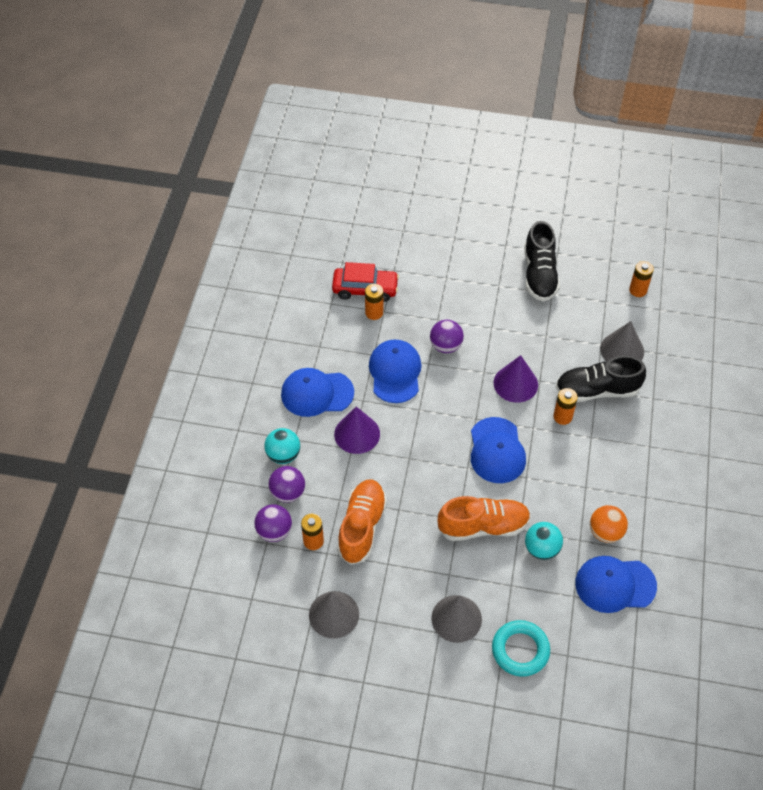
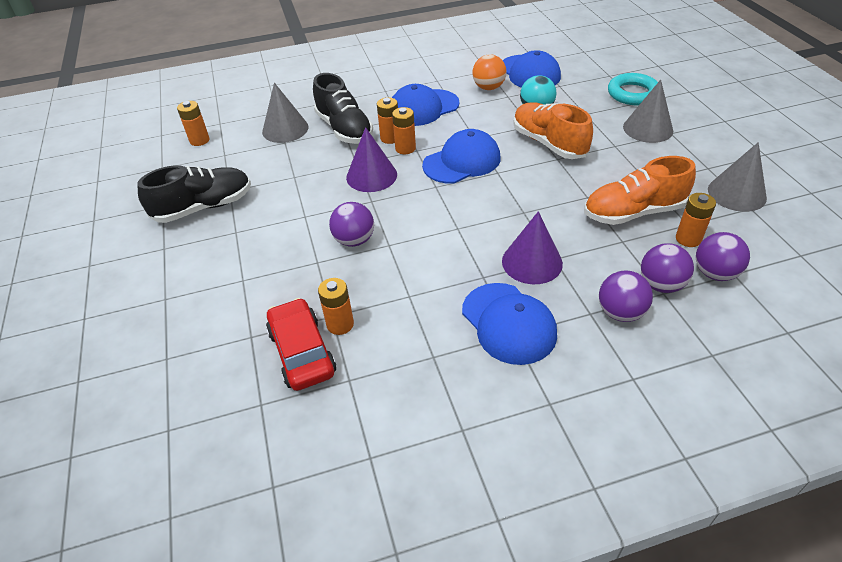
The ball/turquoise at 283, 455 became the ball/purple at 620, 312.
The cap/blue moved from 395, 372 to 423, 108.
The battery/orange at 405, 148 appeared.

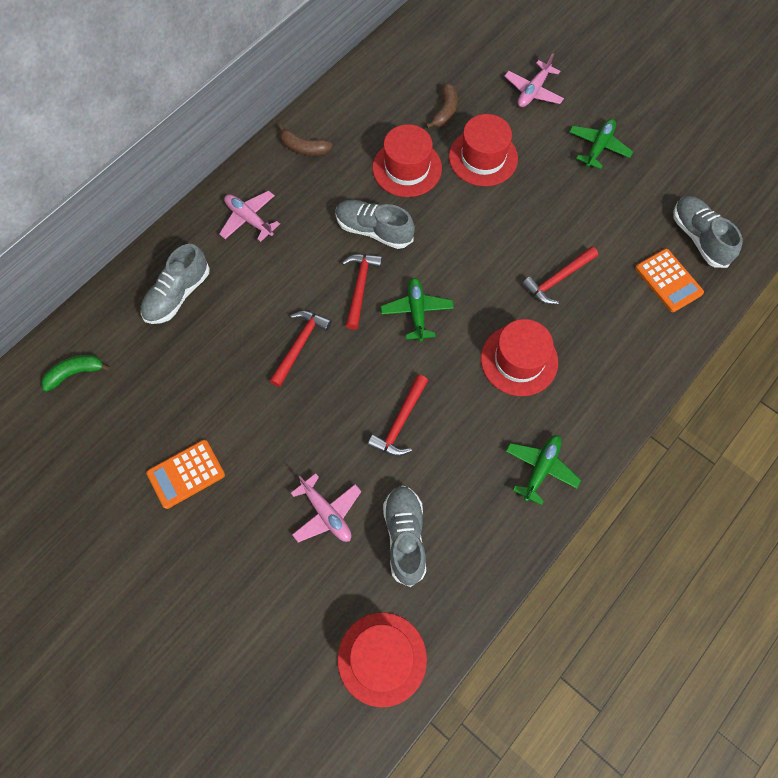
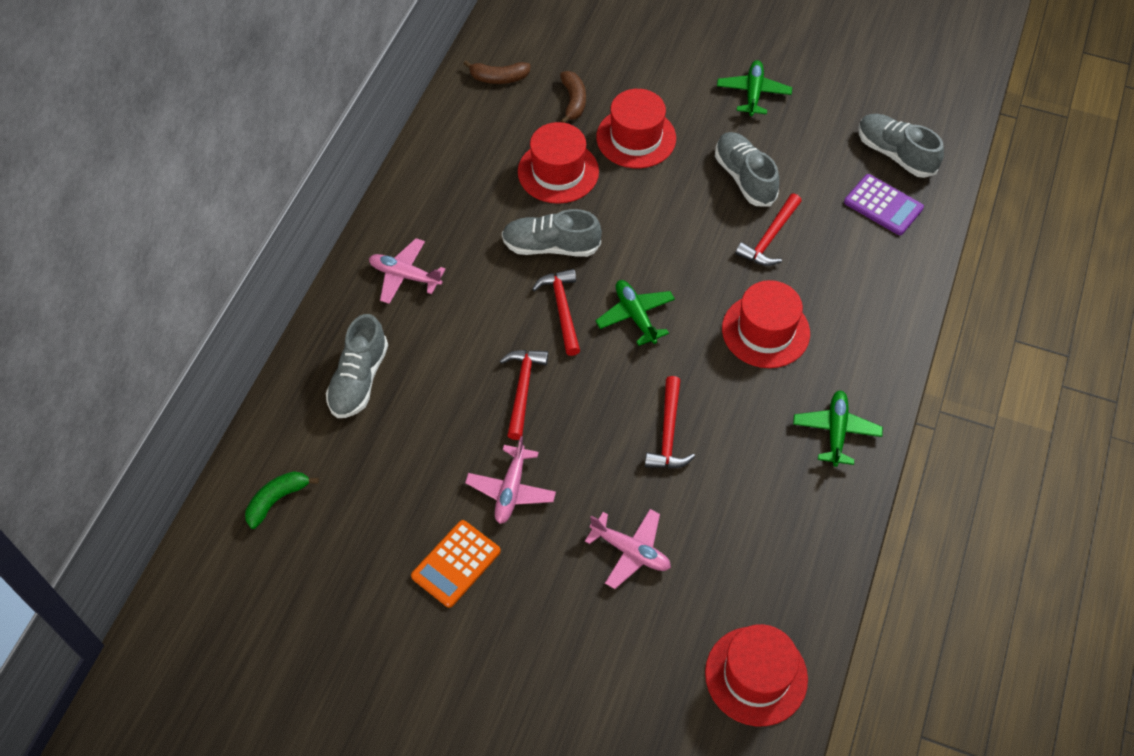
The banana/brown moved from 304, 148 to 499, 78.
The shoe/grey moved from 405, 536 to 744, 177.
The plane/pink moved from 533, 91 to 511, 490.
The calculator/orange at 668, 280 became the calculator/purple at 883, 205.

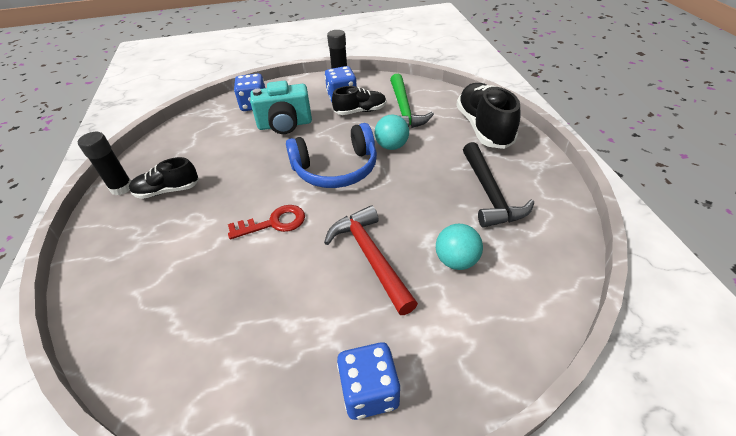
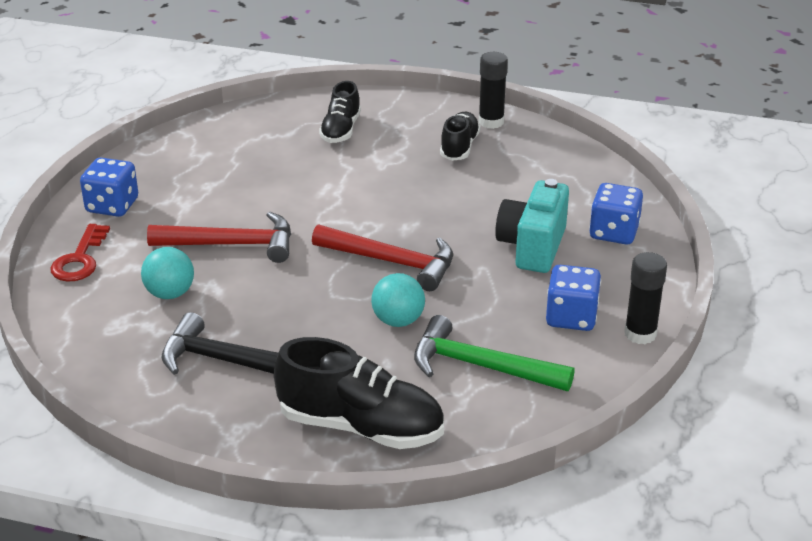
The key/red moved from 273, 223 to 80, 259.
The headphones/blue at 336, 168 was replaced by the hammer/red at 392, 262.
The shoe/black moved from 360, 111 to 341, 130.

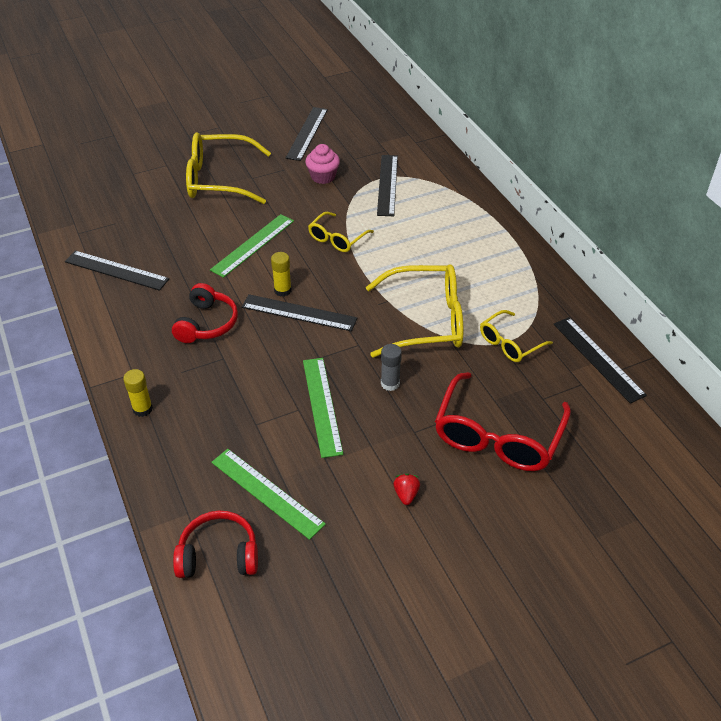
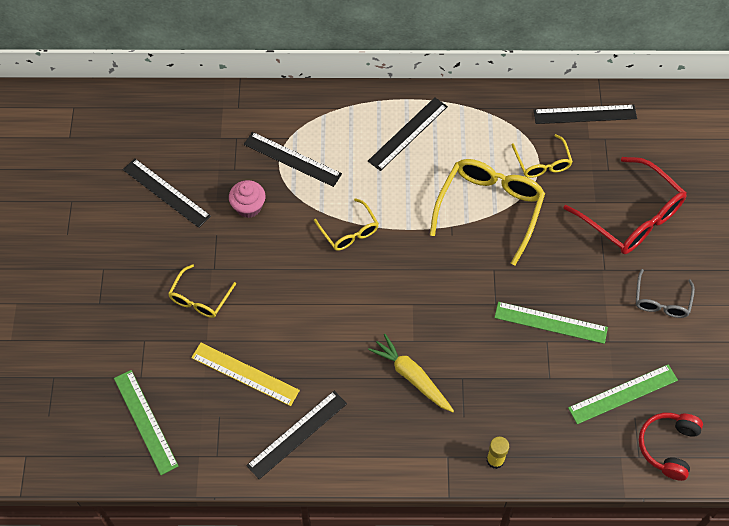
The headphones/red at 207, 323 was replaced by the carrot/yellow at 412, 377.
The glasses/yellow at 220, 179 changed to 0.55 times the size.
The ruler/green moved from 253, 245 to 145, 421.
The ruler/black moved from 299, 313 to 408, 133.
The glue stick/yellow at 282, 290 disappeared.
The glue stick/grey at 390, 383 disappeared.
The strawberry/red at 406, 494 was replaced by the glasses/grey at 661, 300.
The ruler/yellow at 245, 374 appeared.

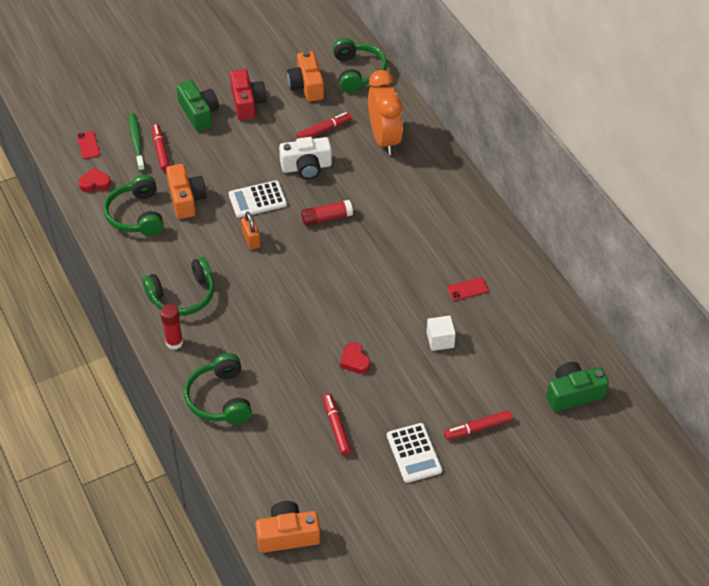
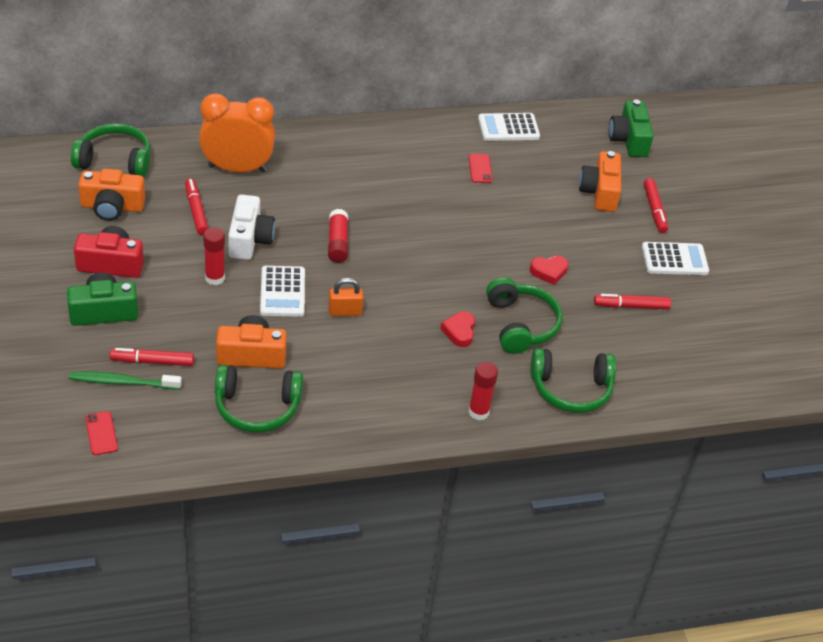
The phone/red at 88, 145 turned 75 degrees clockwise.
The heart/red moved from 95, 183 to 459, 331.
The headphones/green moved from 183, 296 to 521, 324.
The camera/orange moved from 288, 535 to 600, 192.
The cube/white at 440, 340 disappeared.
The glue stick/red at 215, 278 appeared.
The calculator/white at 508, 128 appeared.

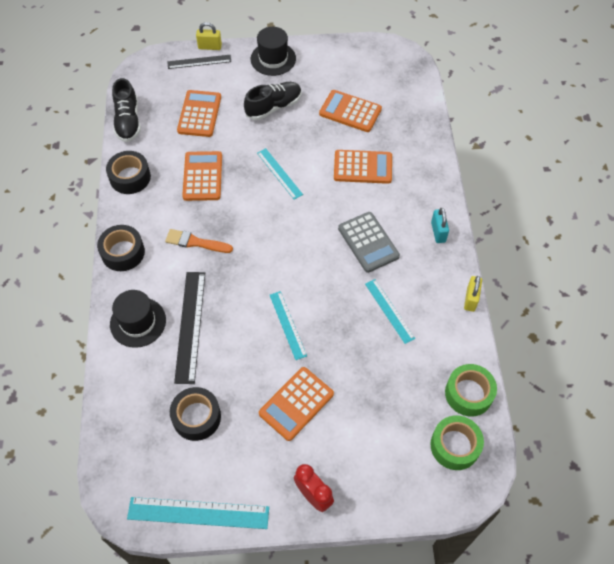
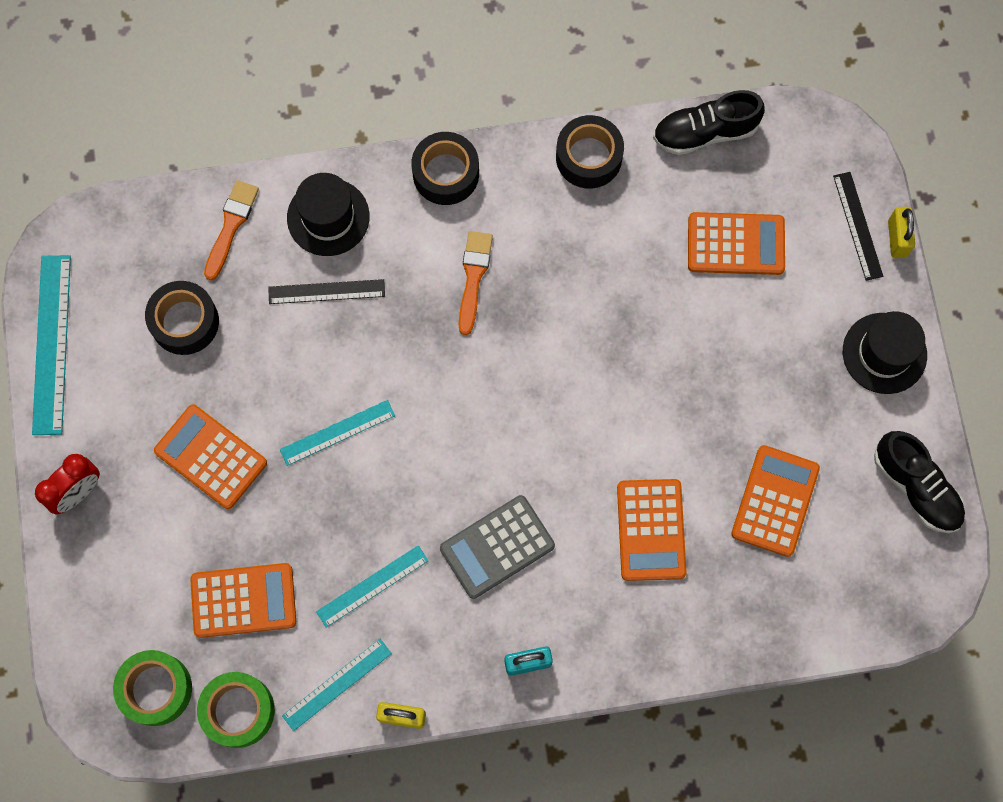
The ruler/black at 190, 326 changed to 0.63 times the size.
The calculator/orange moved from 202, 176 to 243, 600.
The shoe/black moved from 273, 107 to 916, 487.
The ruler/turquoise moved from 279, 173 to 337, 684.
The brush/orange at 231, 226 appeared.

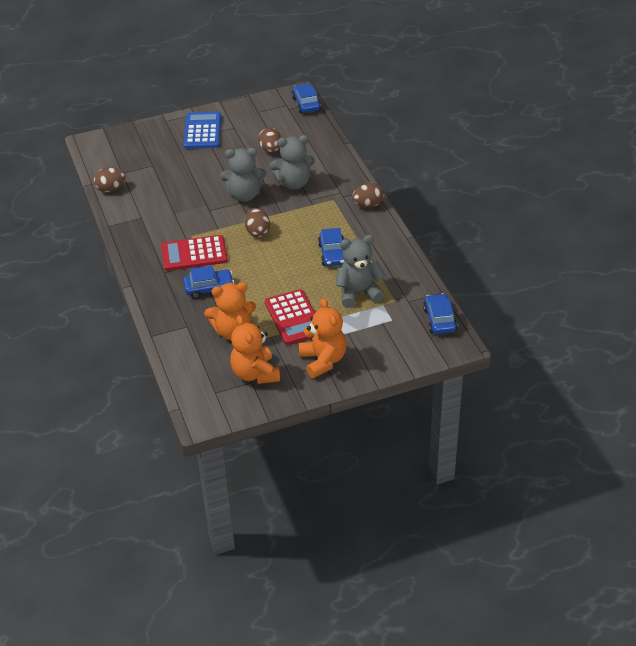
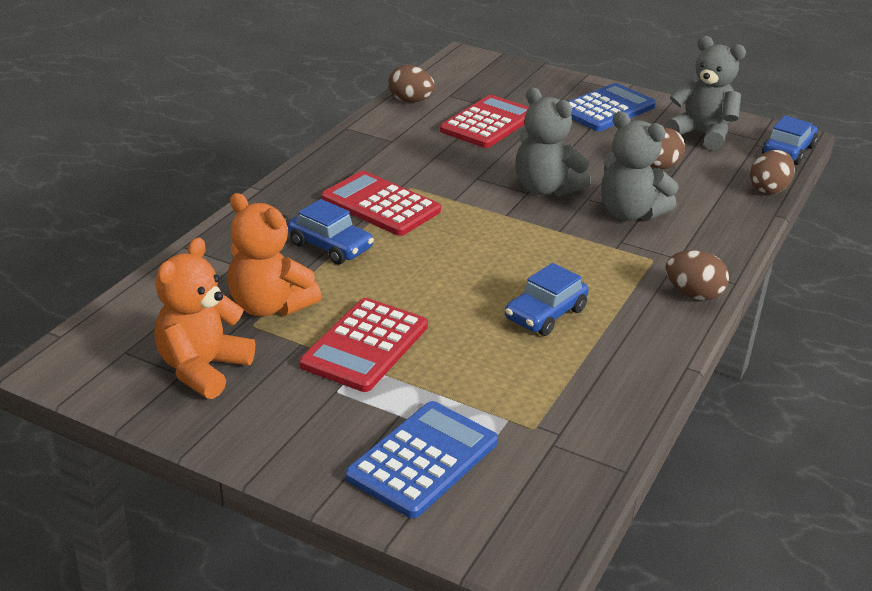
The egg/brown moved from 257, 232 to 768, 189.
The teddy bear/orange at 323, 360 disappeared.
The teddy bear/grey moved from 358, 293 to 701, 134.
The car/blue at 439, 320 disappeared.
The calculator/blue at 423, 459 appeared.
The calculator/red at 488, 123 appeared.

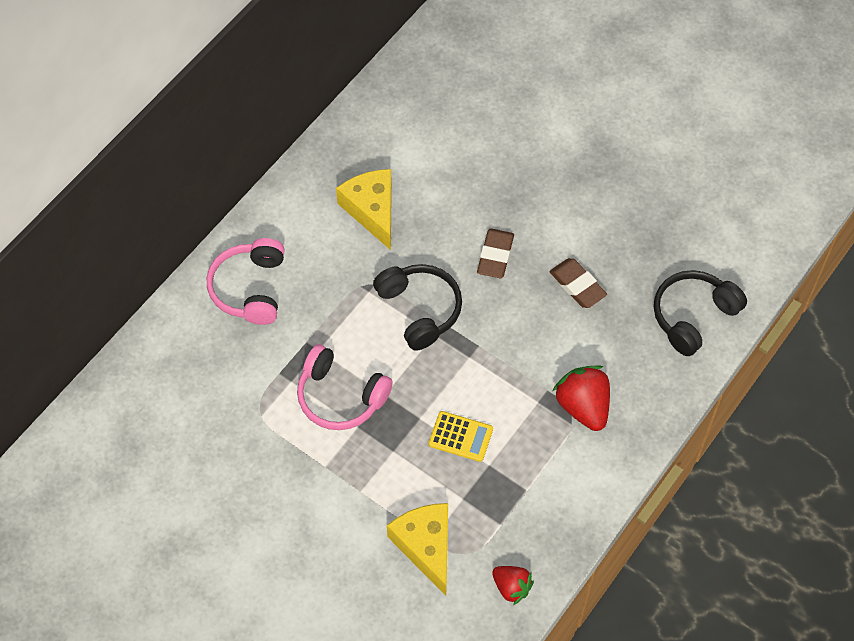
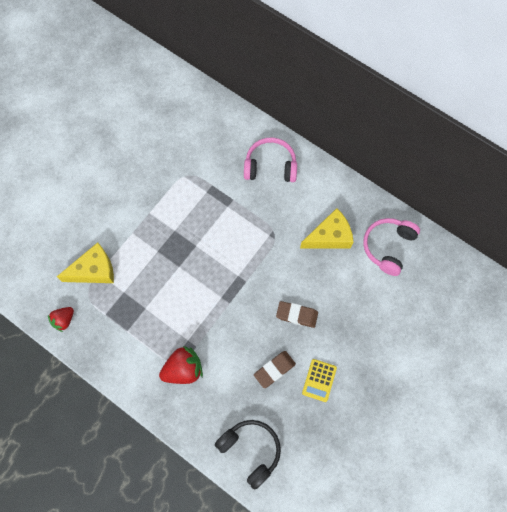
The headphones/pink moved from 340, 396 to 388, 247.
The headphones/black at 419, 310 disappeared.
The calculator/yellow moved from 460, 436 to 319, 380.

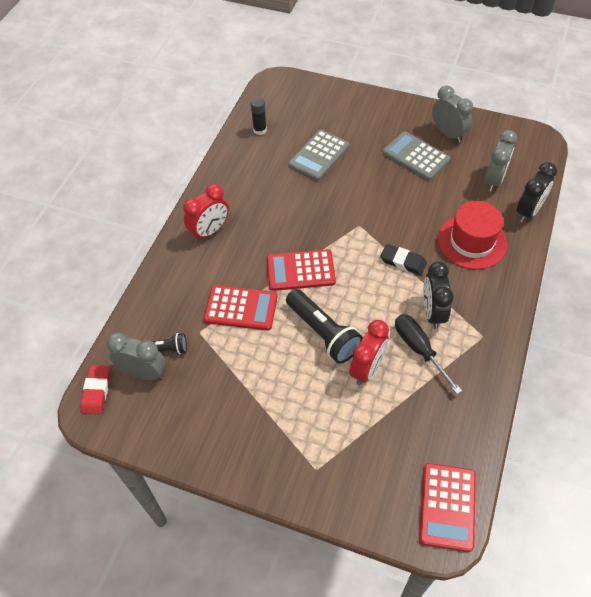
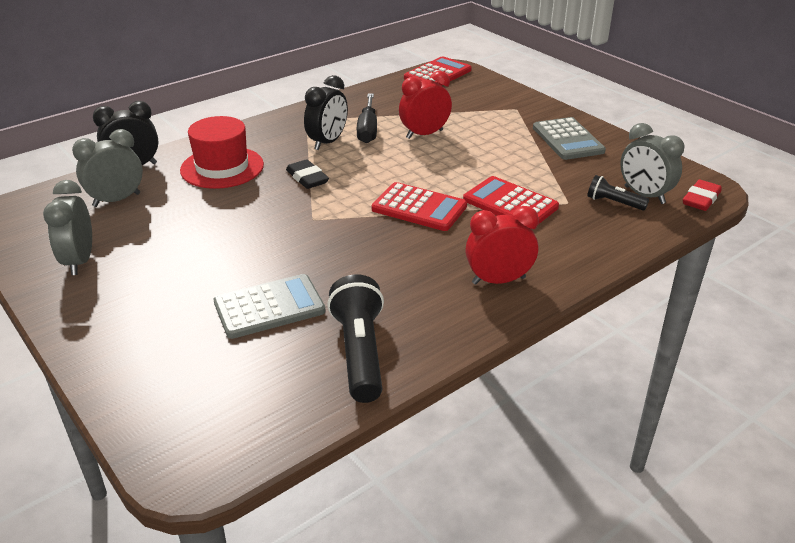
The glue stick/black at 260, 130 disappeared.
The flashlight/black moved from 323, 333 to 359, 352.
The calculator/grey moved from 416, 156 to 567, 140.

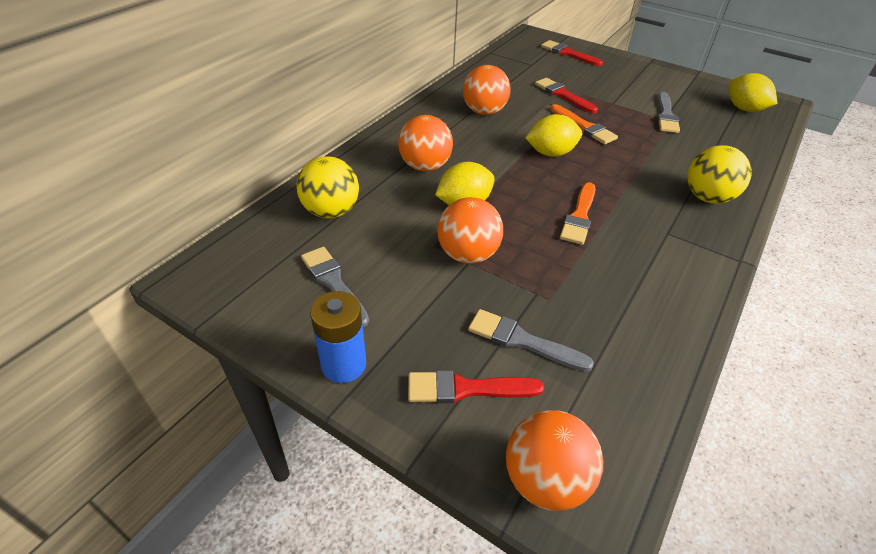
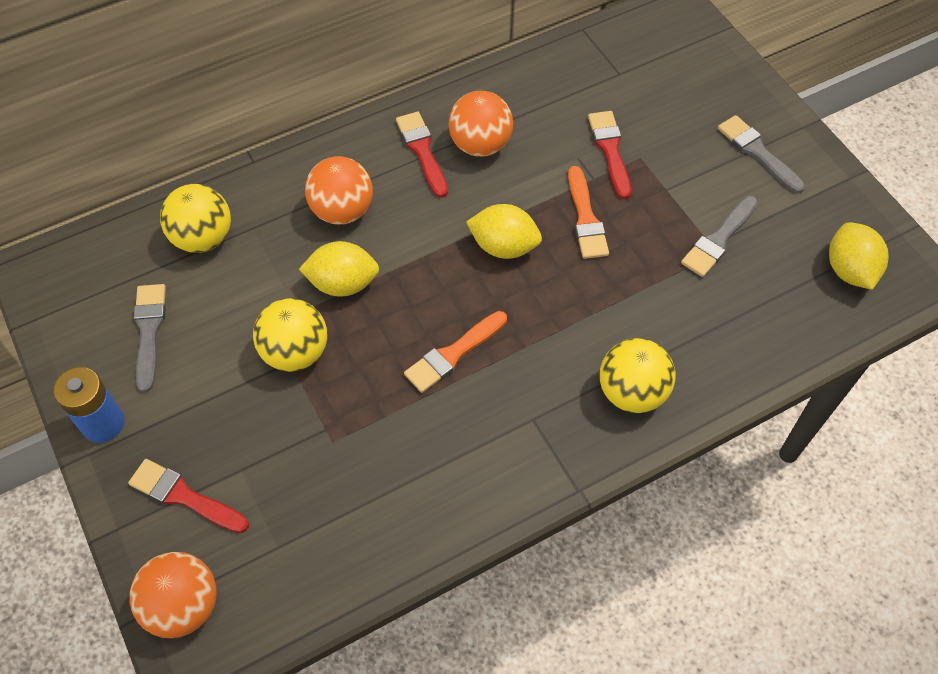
The ball/orange at 467, 254 became the ball/yellow at 295, 352.
The brush/grey moved from 522, 341 to 757, 152.
The brush/red moved from 568, 53 to 422, 151.

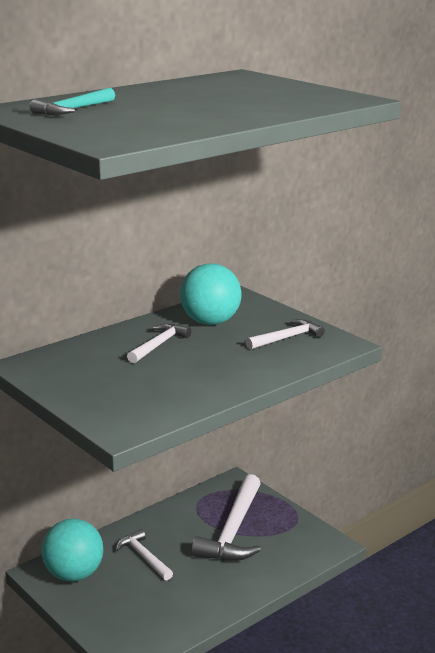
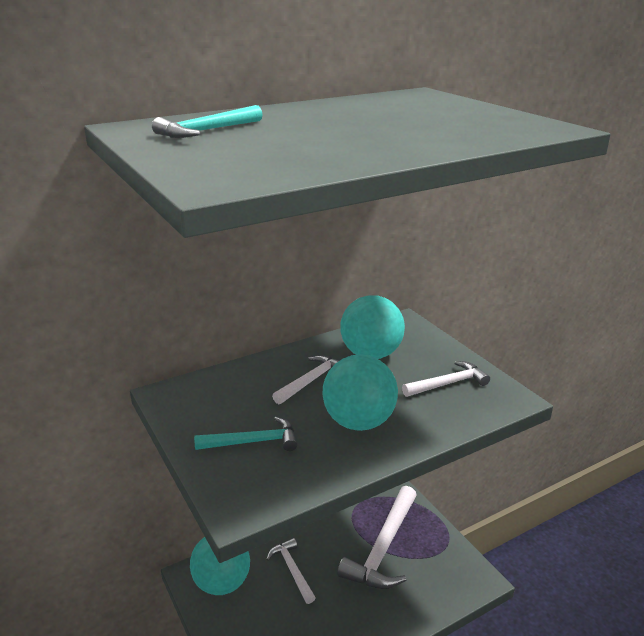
The hammer/turquoise at 253, 442 appeared.
The ball/turquoise at 359, 422 appeared.

